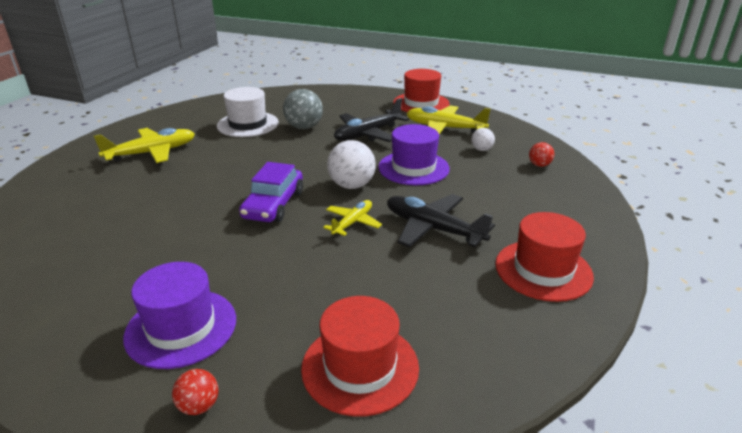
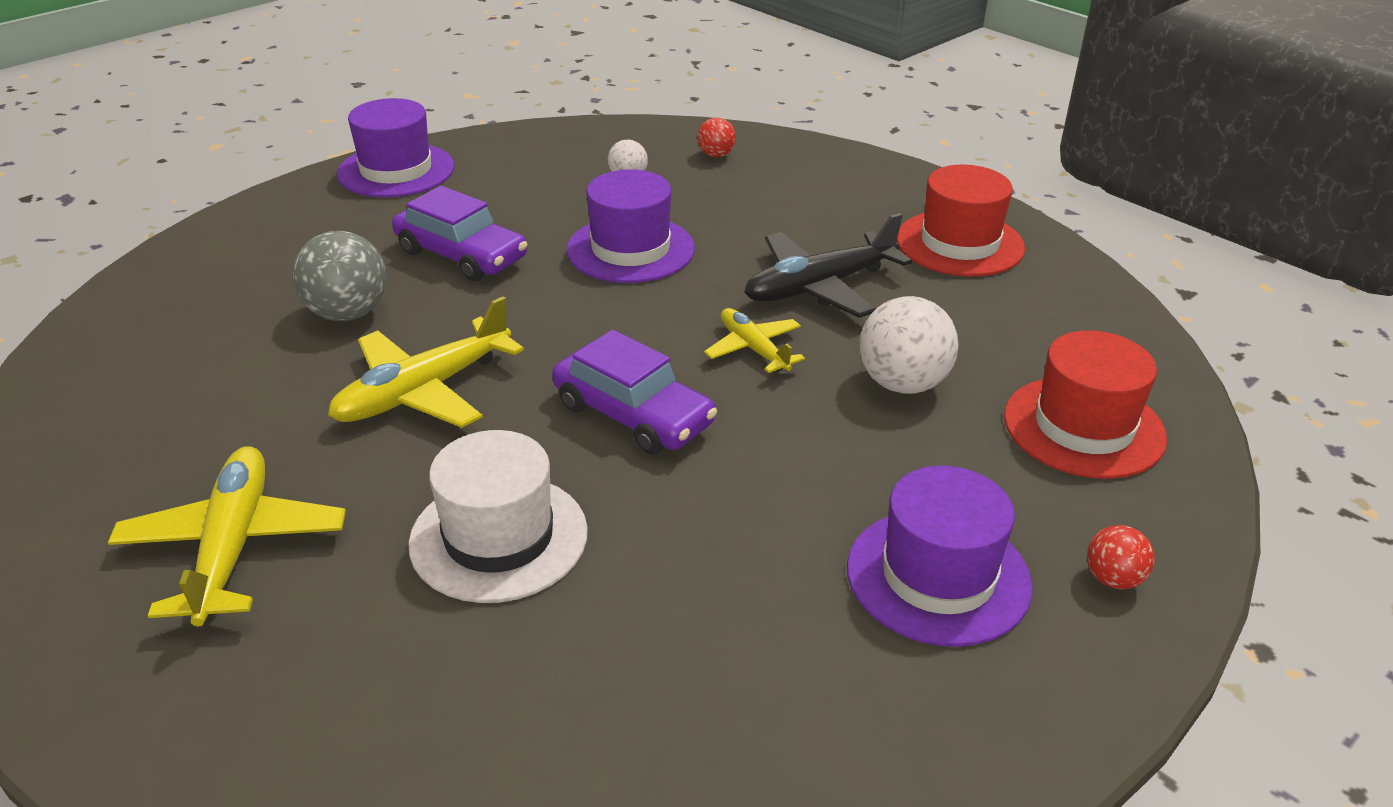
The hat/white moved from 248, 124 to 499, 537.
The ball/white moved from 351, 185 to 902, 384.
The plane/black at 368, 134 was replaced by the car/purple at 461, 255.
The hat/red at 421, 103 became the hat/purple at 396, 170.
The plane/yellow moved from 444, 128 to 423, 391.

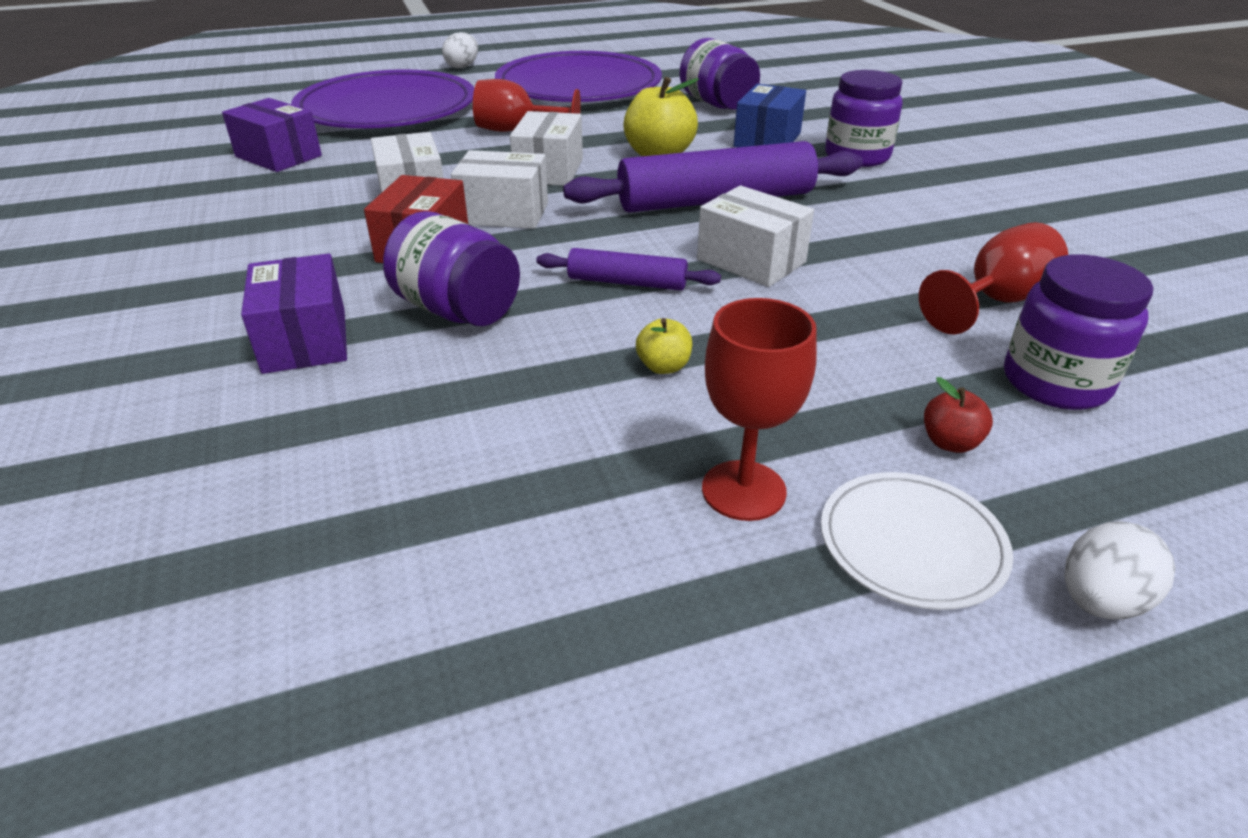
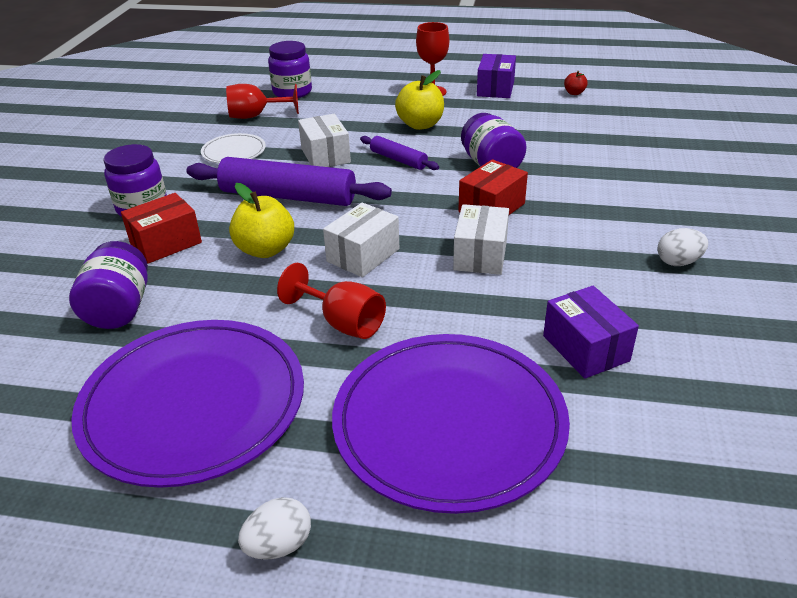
The box/purple moved from 305, 340 to 495, 89.
The box/white at 503, 213 disappeared.
The apple/yellow at 663, 366 changed to 2.00 times the size.
The box/blue at 767, 140 became the box/red at 166, 243.
The plate/white moved from 911, 543 to 234, 152.
The apple/red moved from 950, 442 to 574, 93.
The egg/white moved from 1100, 601 to 678, 262.

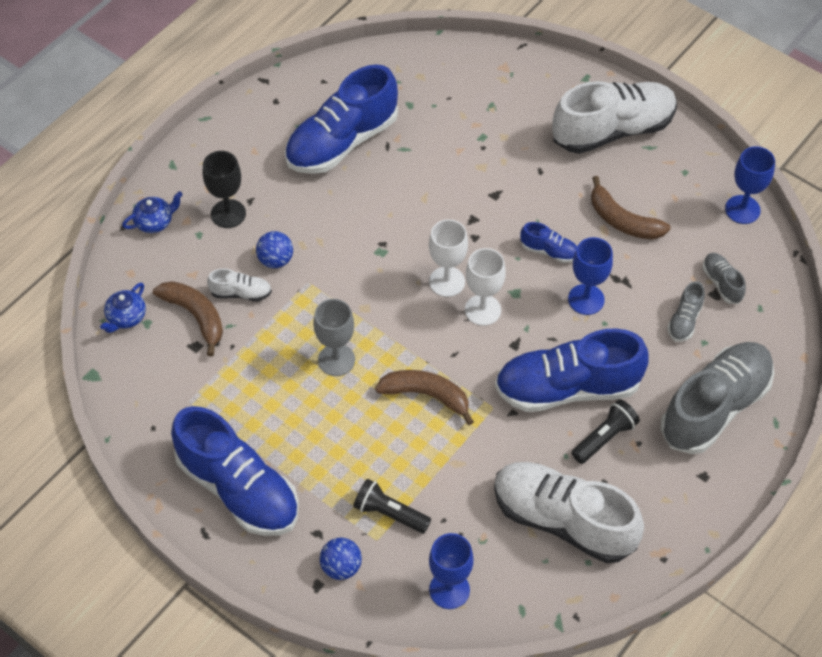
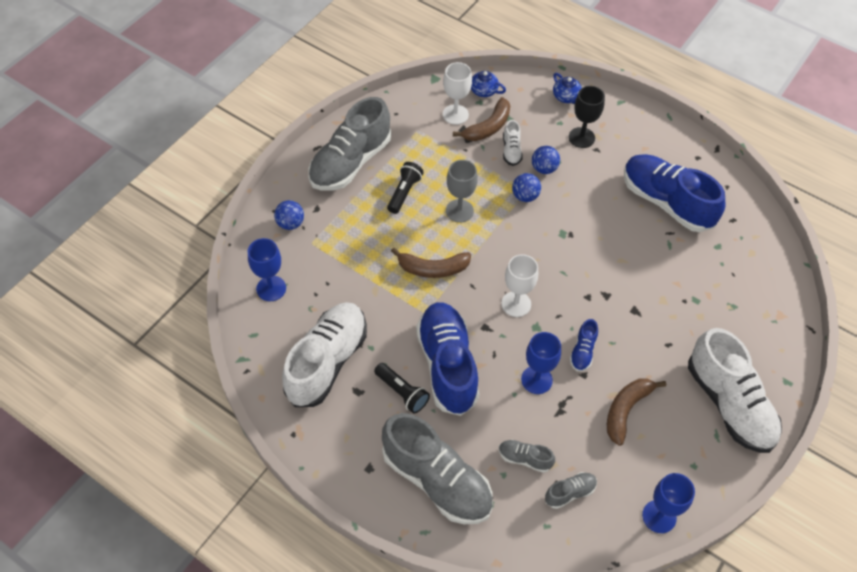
The shoe/blue at 238, 488 became the shoe/grey at 350, 162.
The flashlight/black moved from 389, 513 to 404, 192.
The banana/brown at 426, 395 turned 75 degrees clockwise.
The goblet/white moved from 447, 282 to 455, 114.
The ball/blue at 525, 196 appeared.

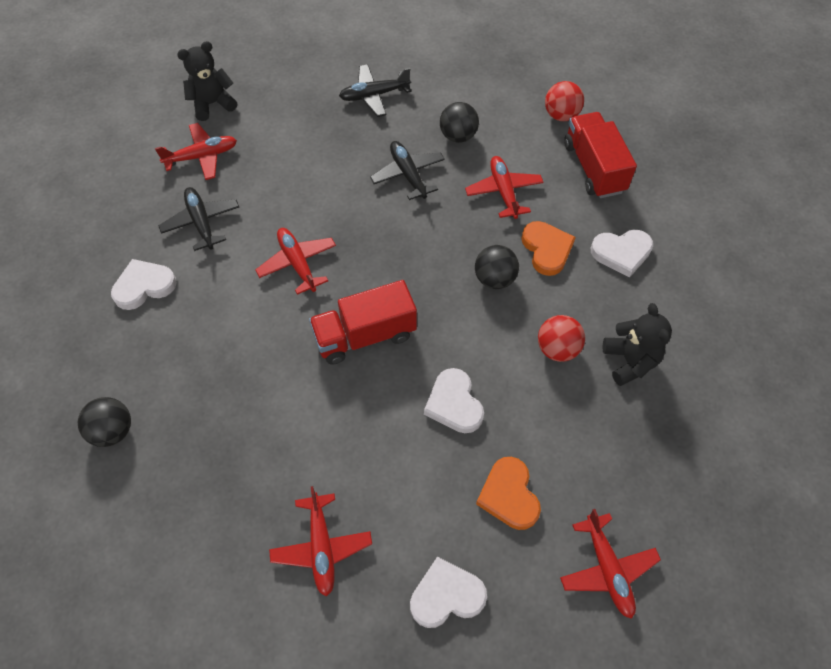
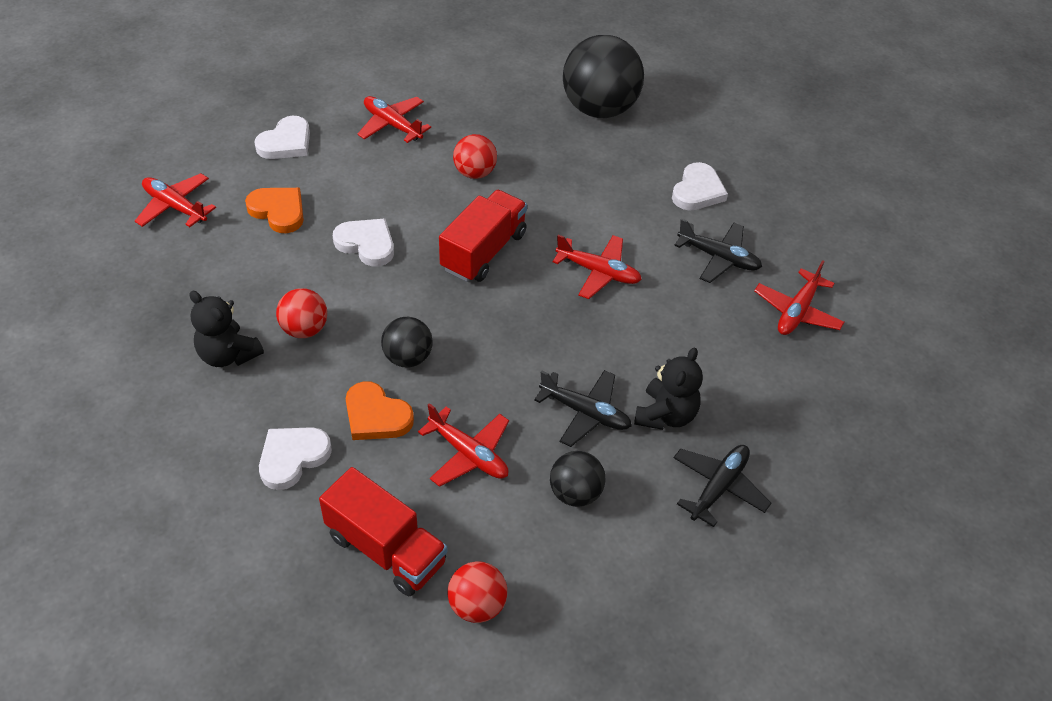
The ball/black at 113, 431 changed to 1.94 times the size.
The teddy bear/black moved from 212, 104 to 665, 415.
The ball/red at 475, 173 appeared.

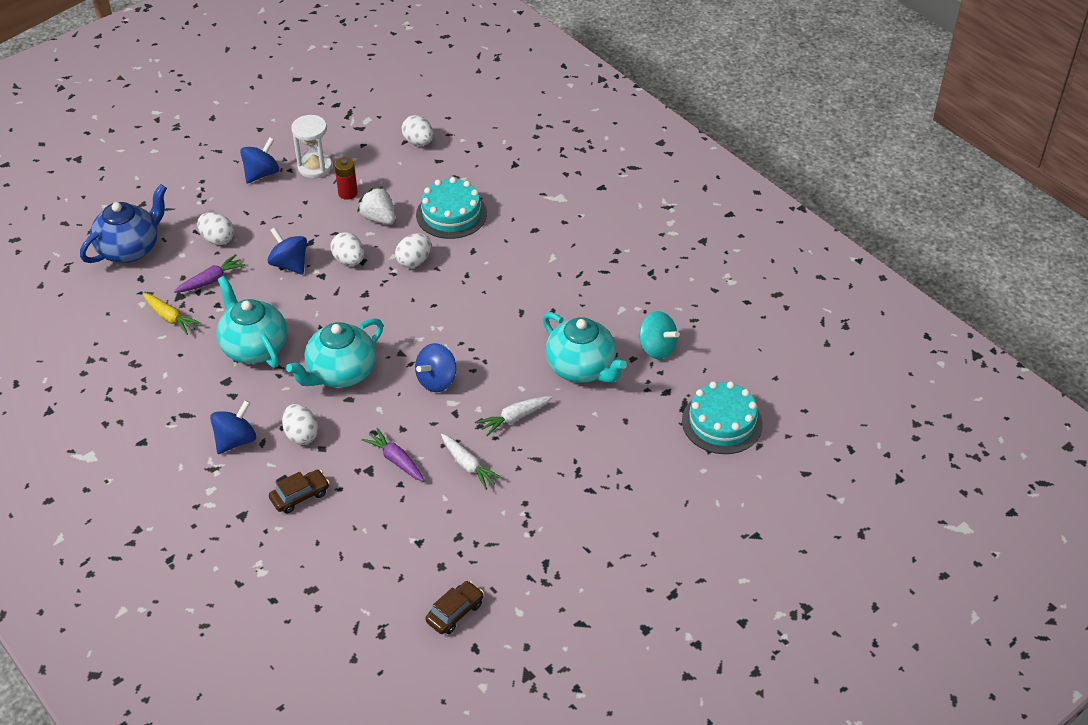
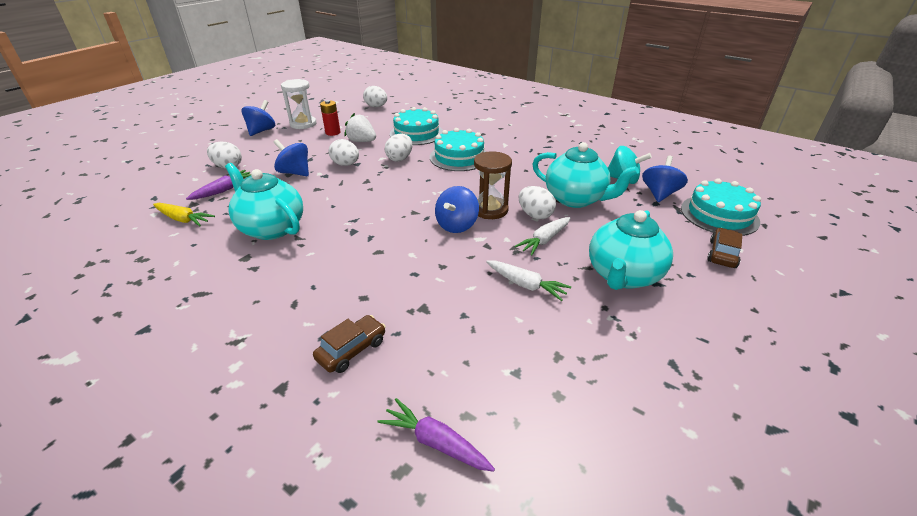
The teapot/blue at 130, 249 disappeared.
The spinning top/blue moved from 236, 440 to 659, 194.
The egg/white moved from 301, 435 to 535, 215.
The teapot/turquoise moved from 340, 373 to 623, 275.
The carrot/purple moved from 396, 460 to 435, 442.
The car/brown moved from 455, 612 to 722, 254.
The cake/turquoise at 459, 157 appeared.
The hourglass/brown at 490, 210 appeared.

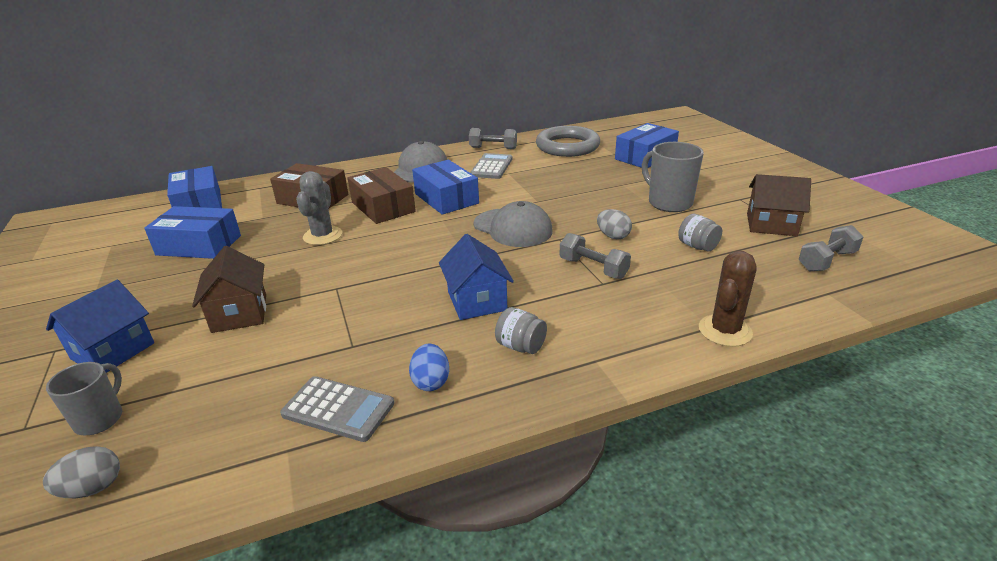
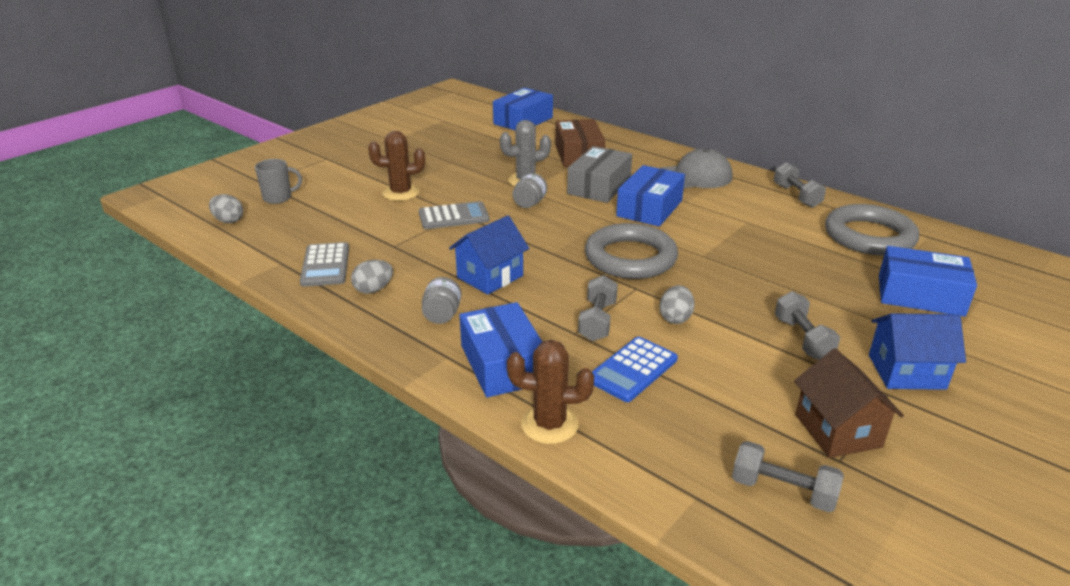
The house/blue moved from 113, 351 to 906, 372.
The box/blue moved from 199, 245 to 503, 364.
The house/brown at 239, 313 was replaced by the cactus/brown at 401, 193.
The box/brown at 383, 207 became the box/grey at 599, 186.
The egg/blue at 431, 381 became the egg/grey at 373, 289.
The calculator/grey moved from 492, 167 to 453, 217.
The cap/grey at 513, 228 was replaced by the ring/grey at 630, 258.
The mug/grey at 669, 203 was replaced by the dumbbell/grey at 803, 339.
The jar/grey moved from 697, 246 to 529, 203.
The calculator/blue at 632, 370 appeared.

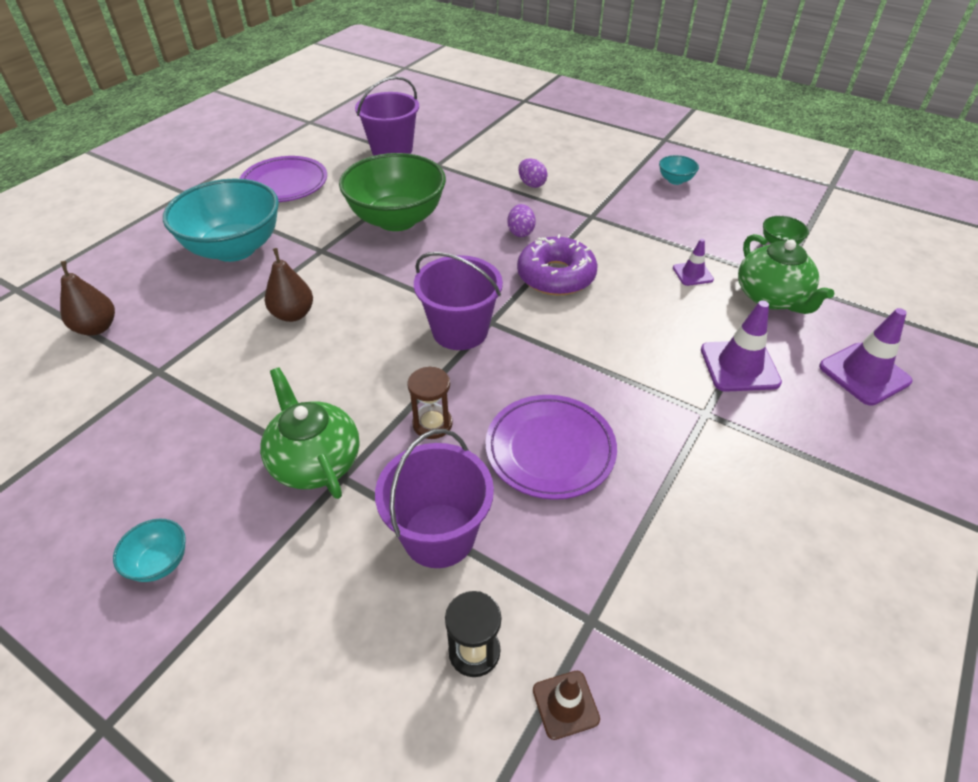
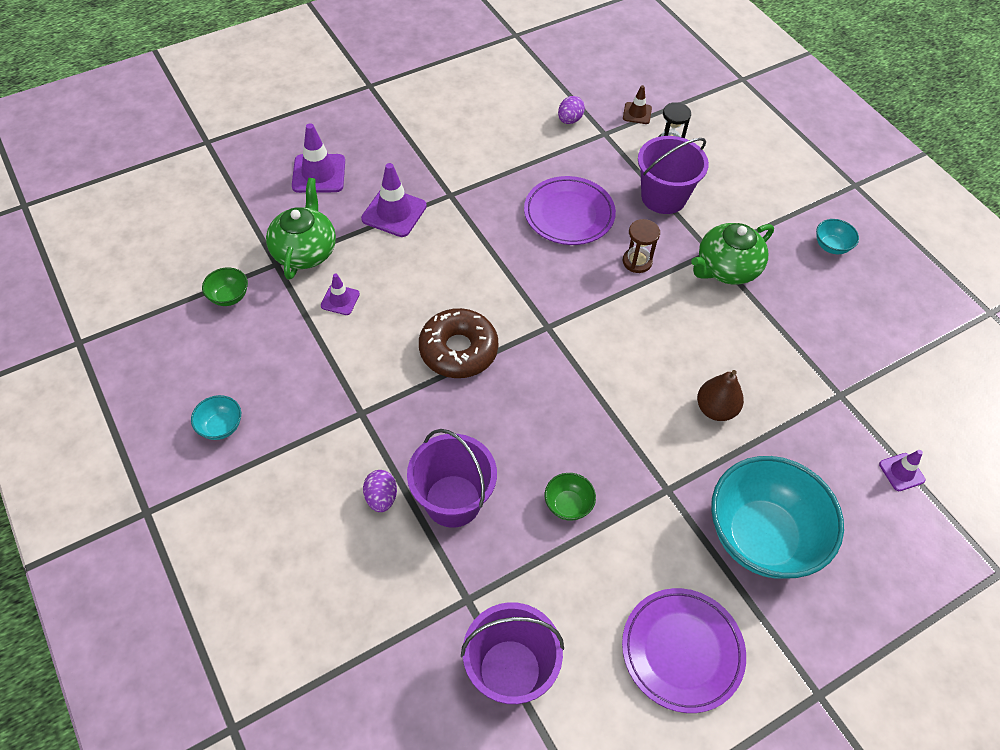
The pear/brown at 97, 328 was replaced by the traffic cone/purple at 901, 472.
The teapot/green at 315, 461 turned 60 degrees clockwise.
The bowl/green at 397, 219 changed to 0.41 times the size.
The bucket/purple moved from 460, 331 to 453, 501.
The egg/purple moved from 520, 232 to 569, 120.
The donut/purple at 556, 276 became the donut/brown at 458, 350.

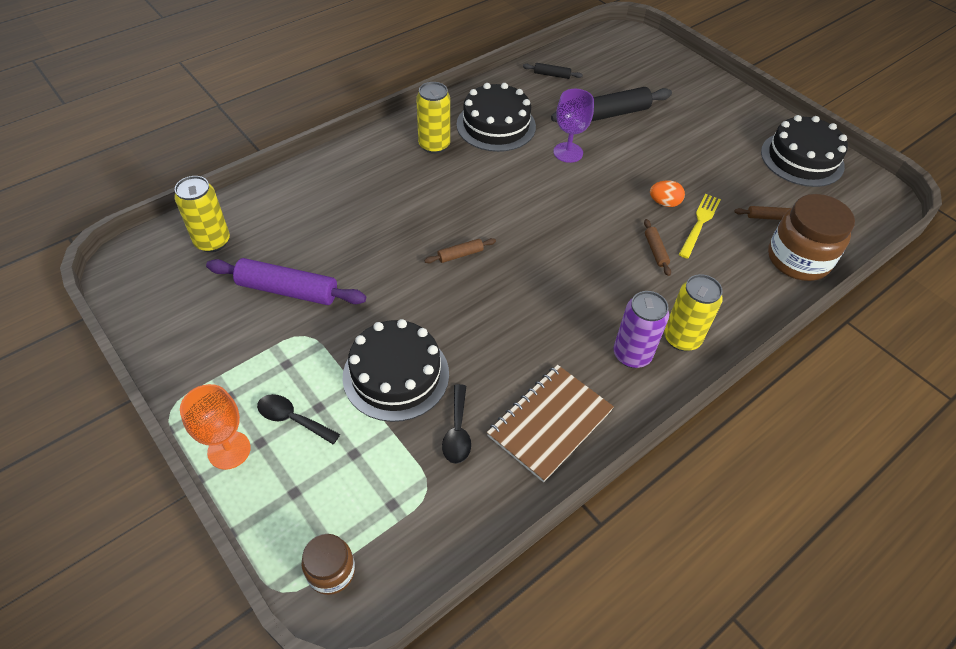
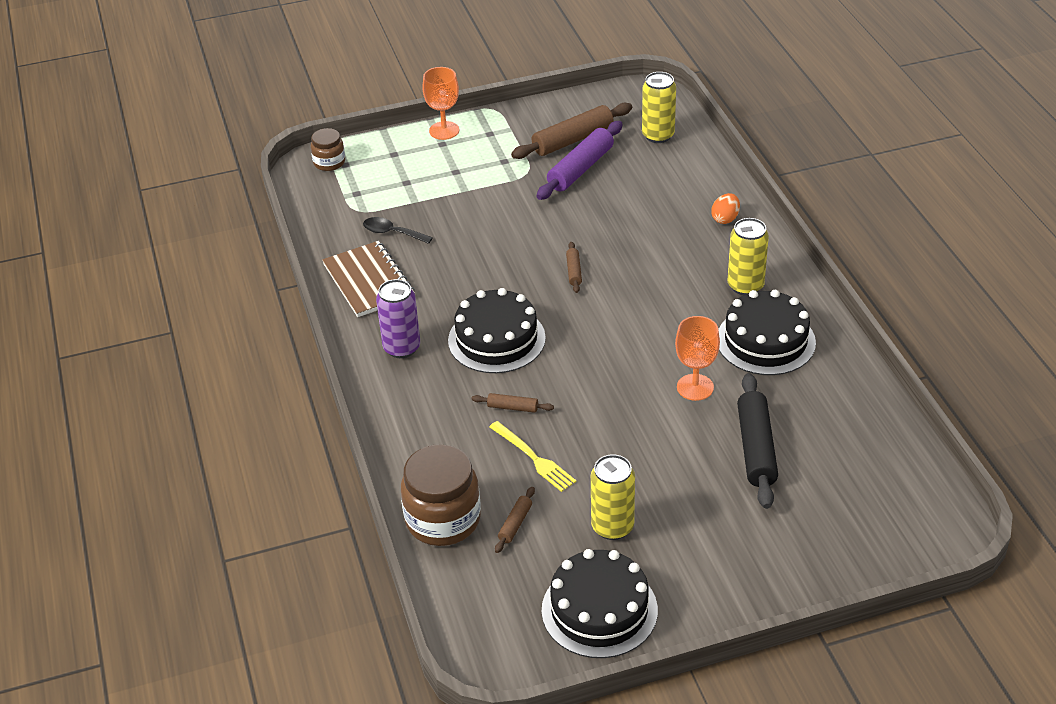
The spoon/black at 292, 419 disappeared.
The cake/black moved from 396, 375 to 496, 339.
The rolling pin/black at 552, 75 disappeared.
The goblet/purple at 568, 152 became the goblet/orange at 695, 387.
The egg/orange moved from 664, 203 to 725, 219.
The can/yellow moved from 681, 338 to 612, 527.
The rolling pin/brown at 573, 140 appeared.

